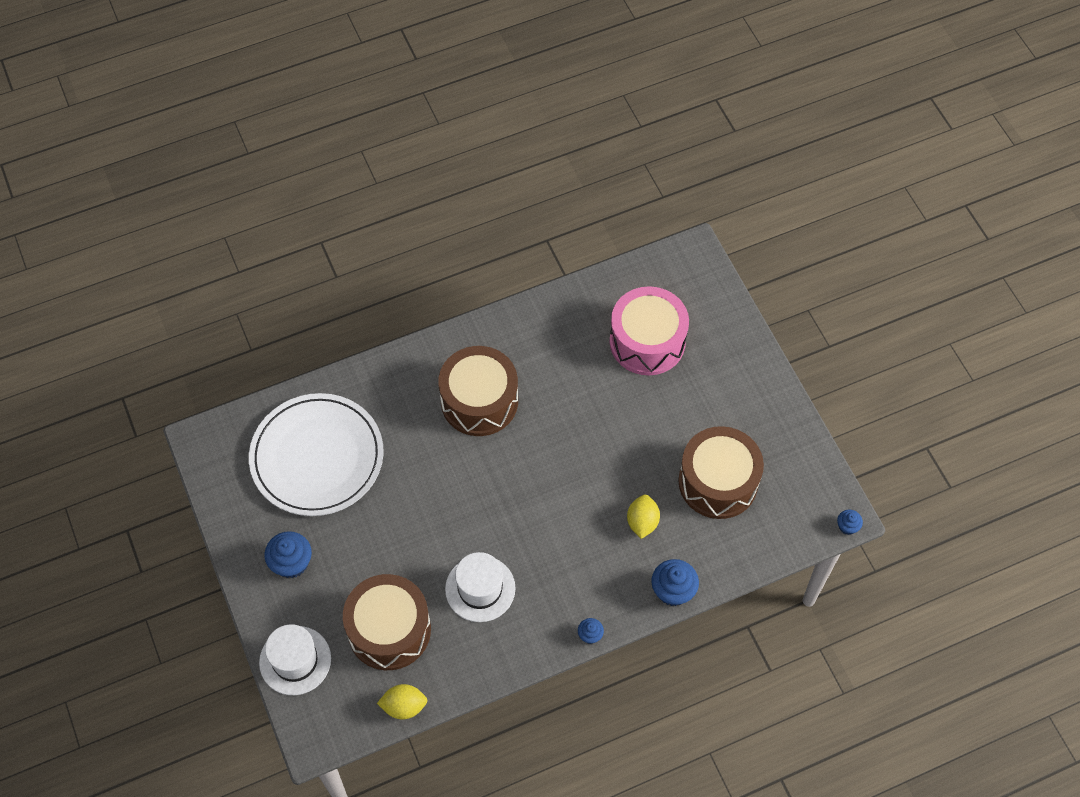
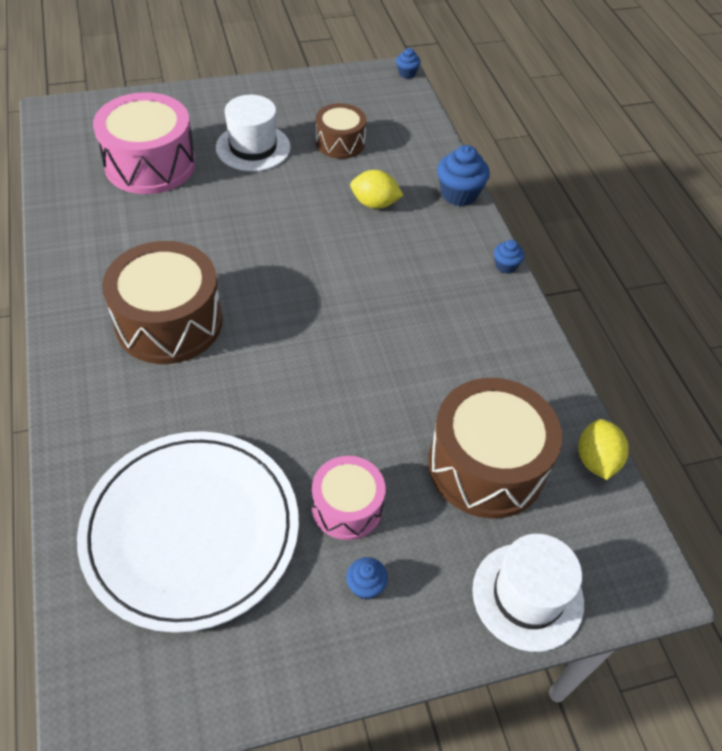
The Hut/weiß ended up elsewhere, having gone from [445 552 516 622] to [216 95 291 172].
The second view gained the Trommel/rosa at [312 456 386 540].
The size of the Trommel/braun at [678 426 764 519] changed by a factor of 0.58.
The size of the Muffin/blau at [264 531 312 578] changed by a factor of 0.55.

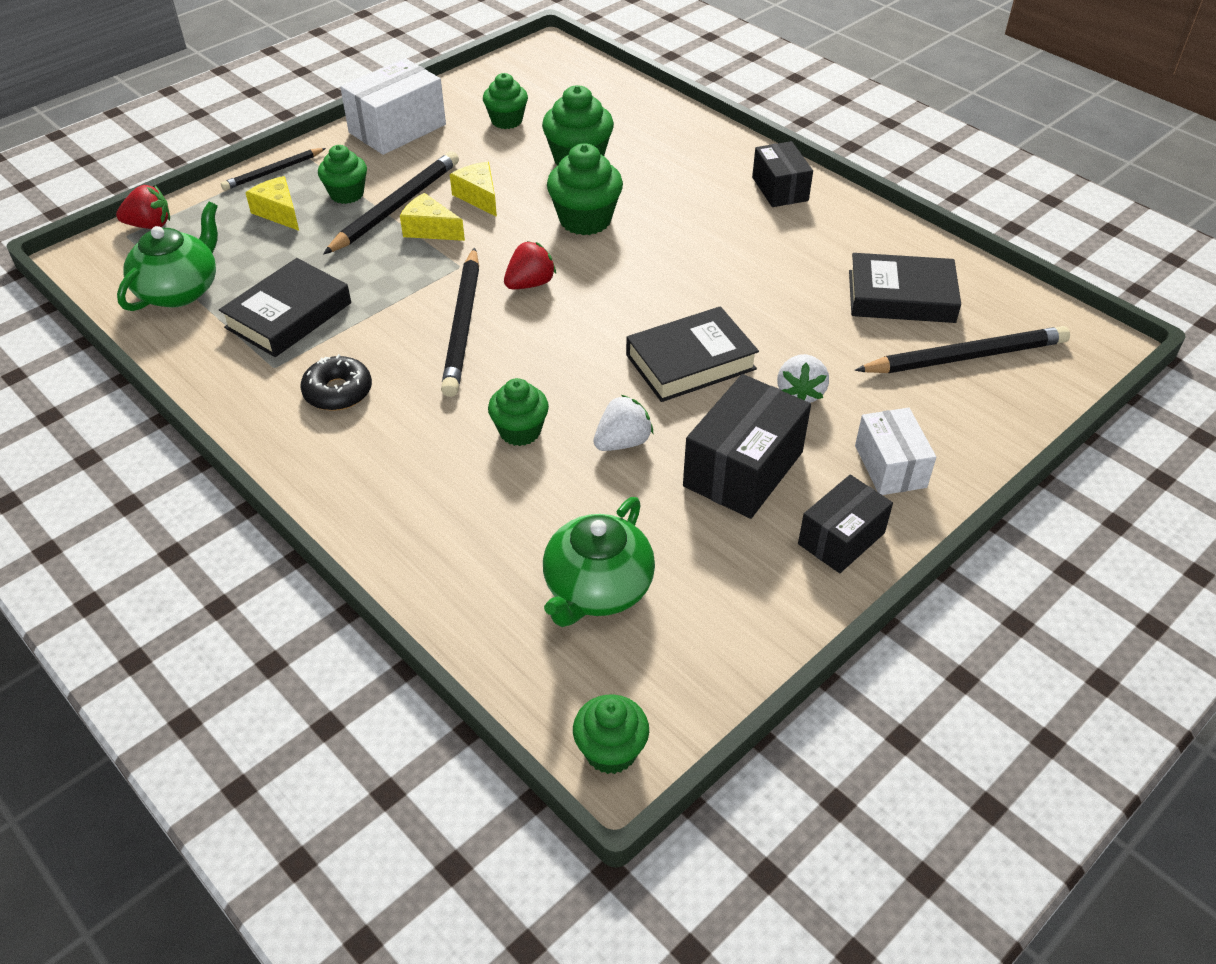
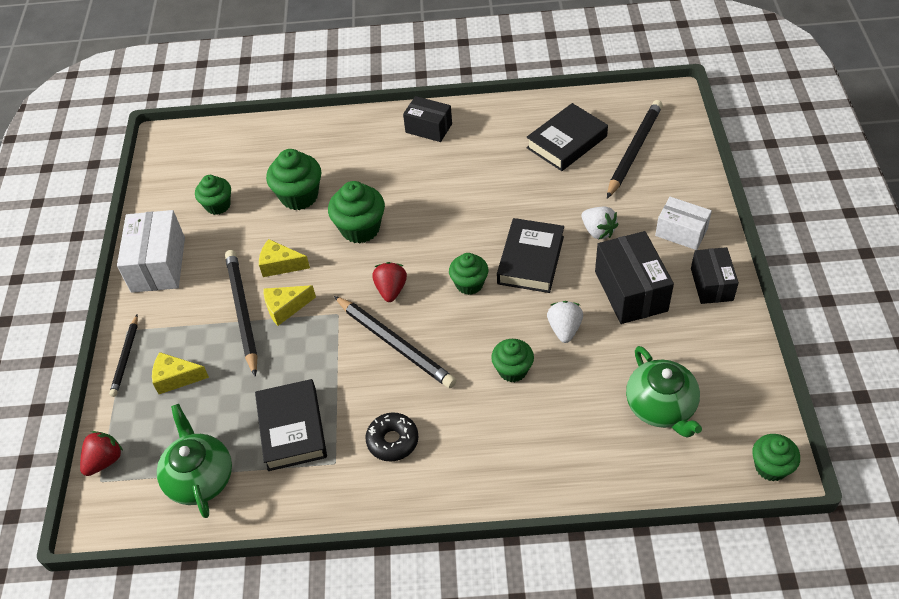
The Muffin/grün ended up elsewhere, having gone from [318 145 367 204] to [449 253 488 295].

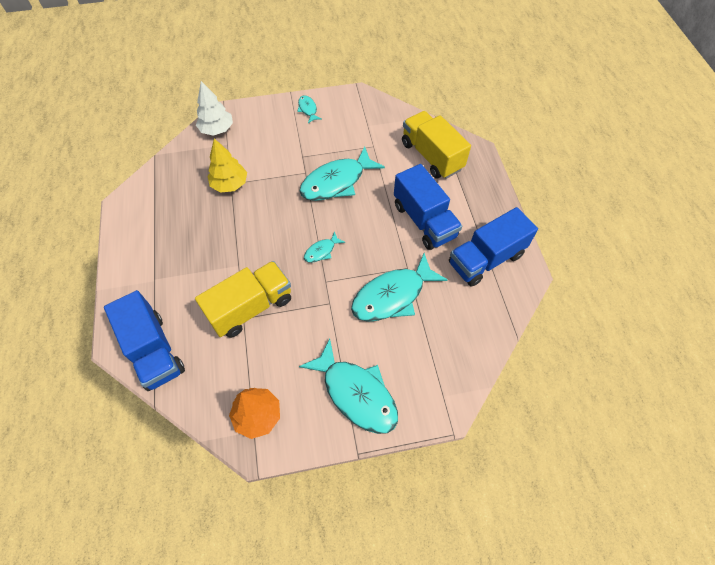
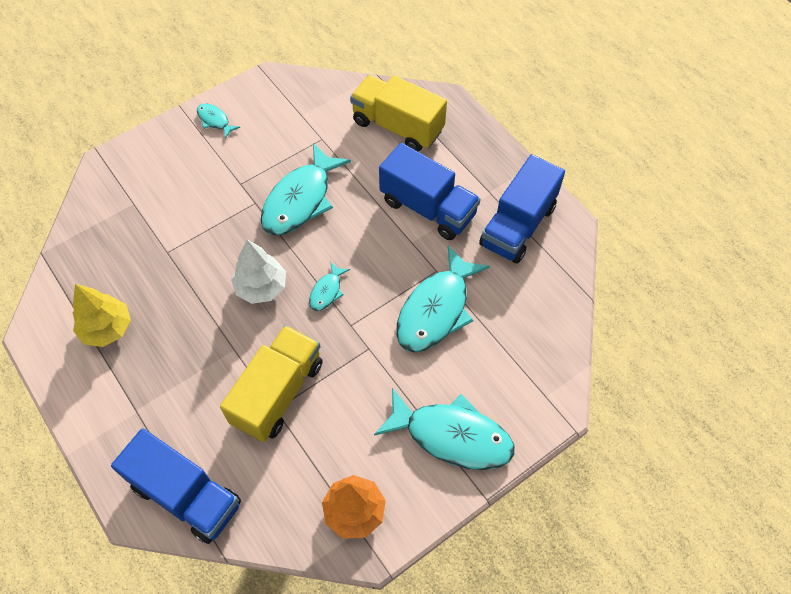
The Baum/gelb ended up elsewhere, having gone from [208 139 247 193] to [72 284 131 347].
The Baum/weiß ended up elsewhere, having gone from [196 81 233 136] to [231 240 286 304].

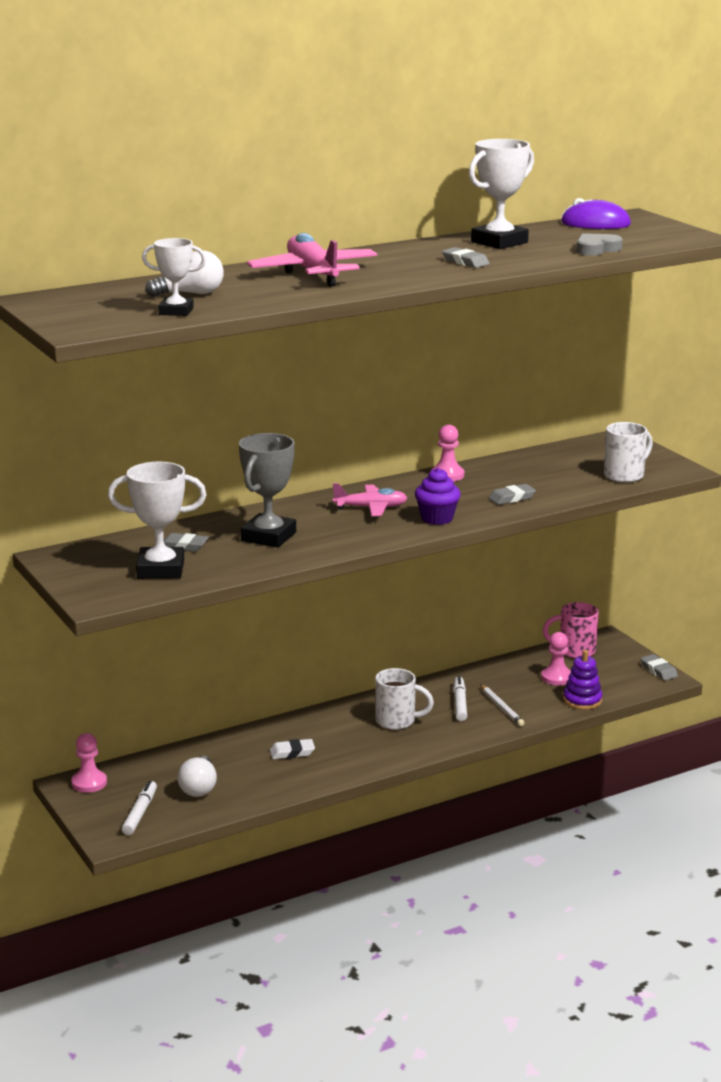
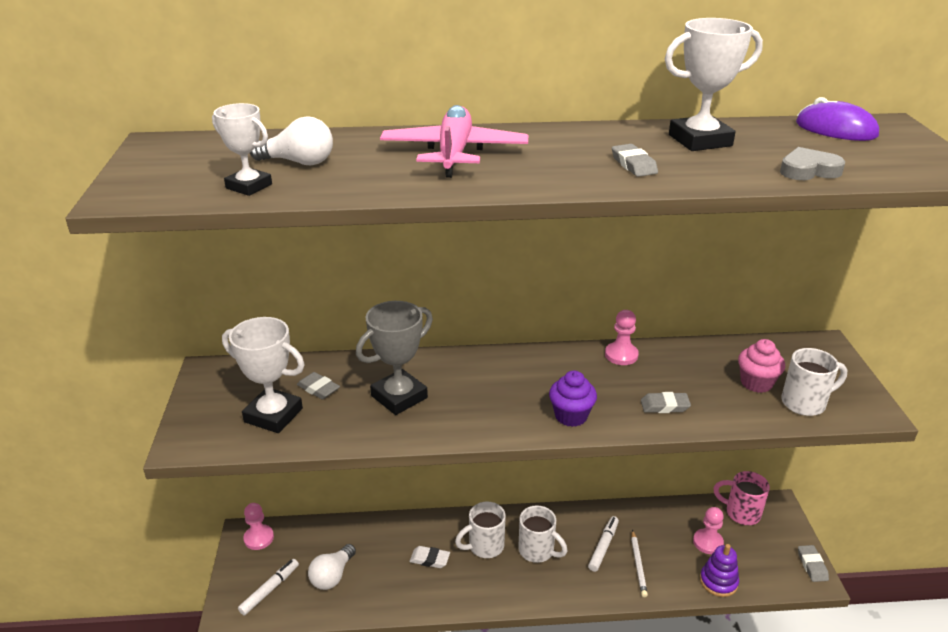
The second view gained the Tasse/weiß at [455 501 506 558].
The second view gained the Muffin/rosa at [738 339 785 393].
The second view lost the Flugzeug/rosa at [333 483 407 516].

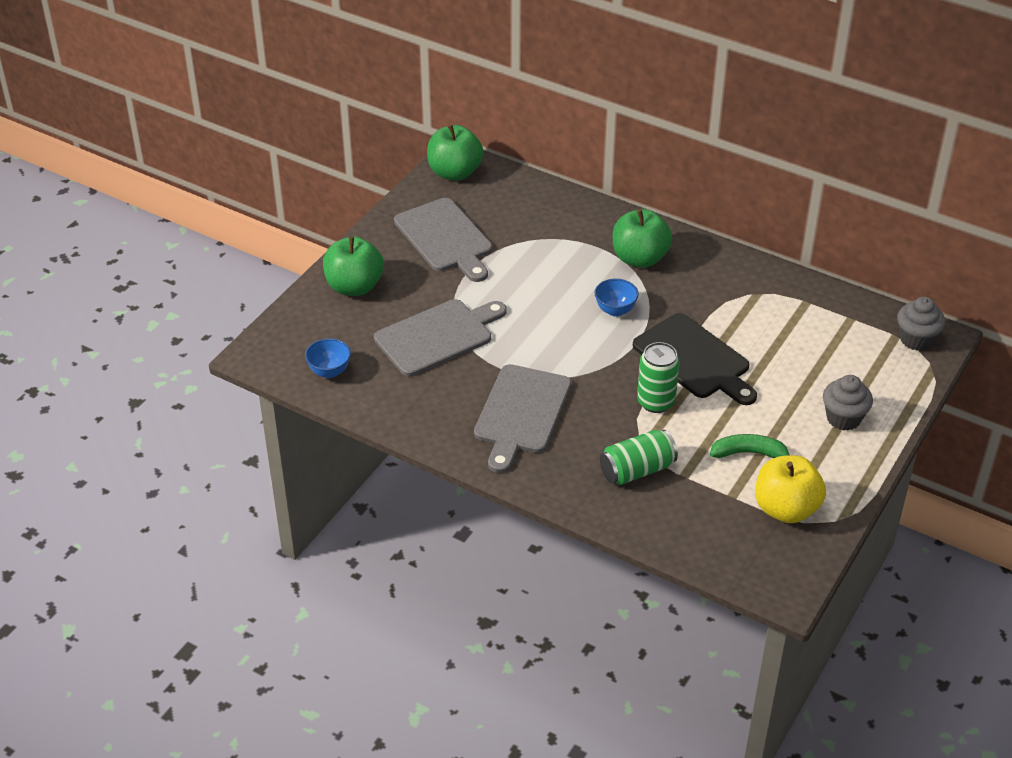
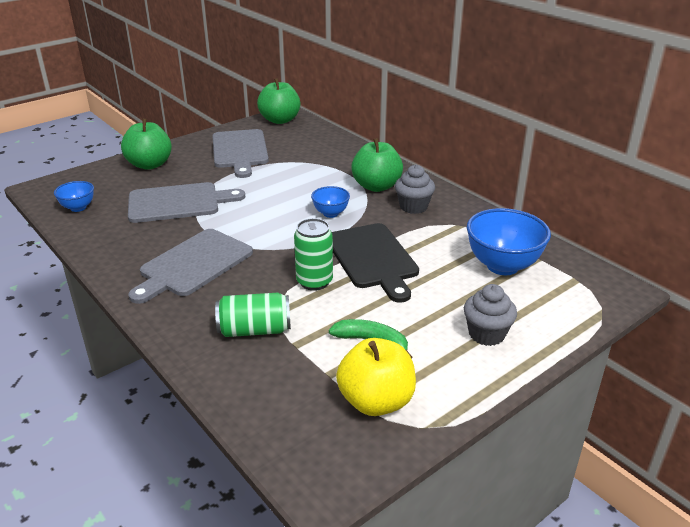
The Muffin/grau ended up elsewhere, having gone from [897 297 945 351] to [395 164 435 214].
The second view gained the Schüssel/blau at [467 208 551 275].

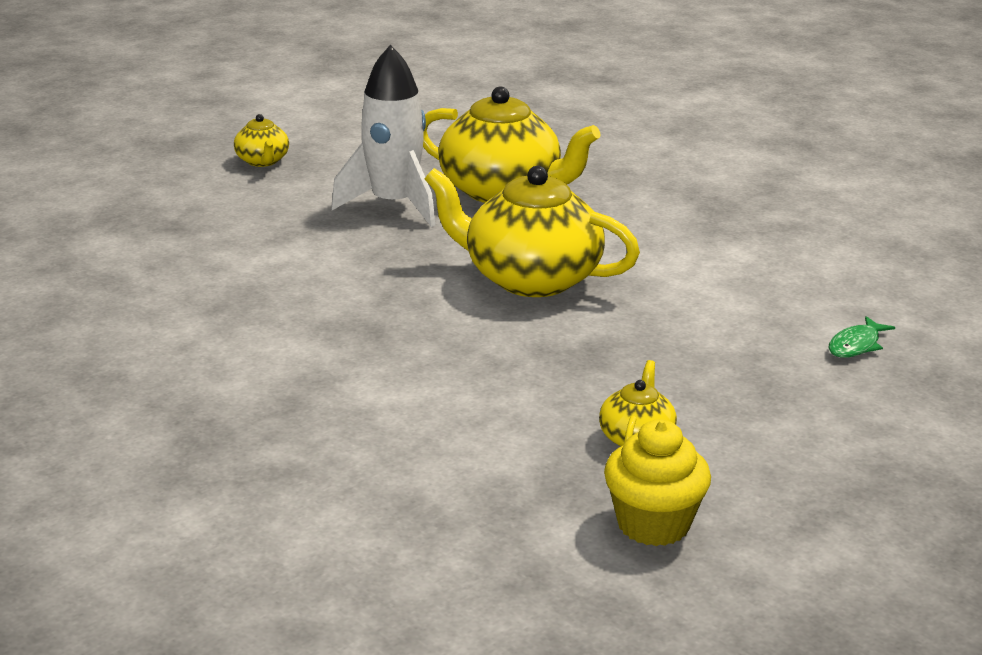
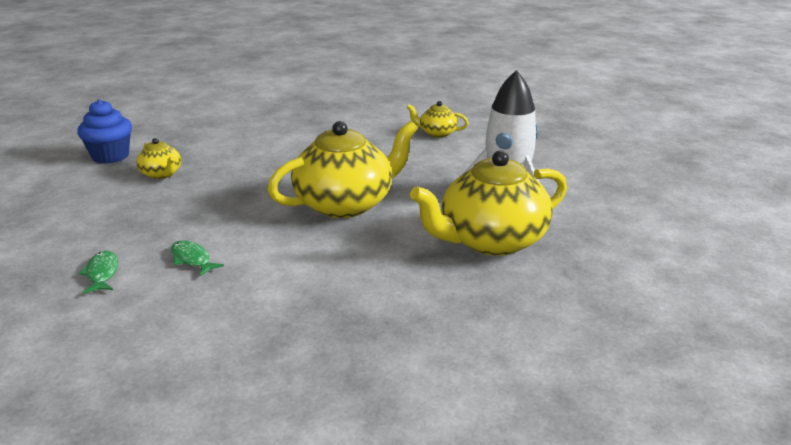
What was the Muffin/gelb at [604 419 711 546] turned into the Muffin/blau at [77 99 132 164].
The second view gained the Fisch/grün at [171 241 224 277].
The Teekanne/gelb ended up elsewhere, having gone from [234 114 289 167] to [406 101 469 138].

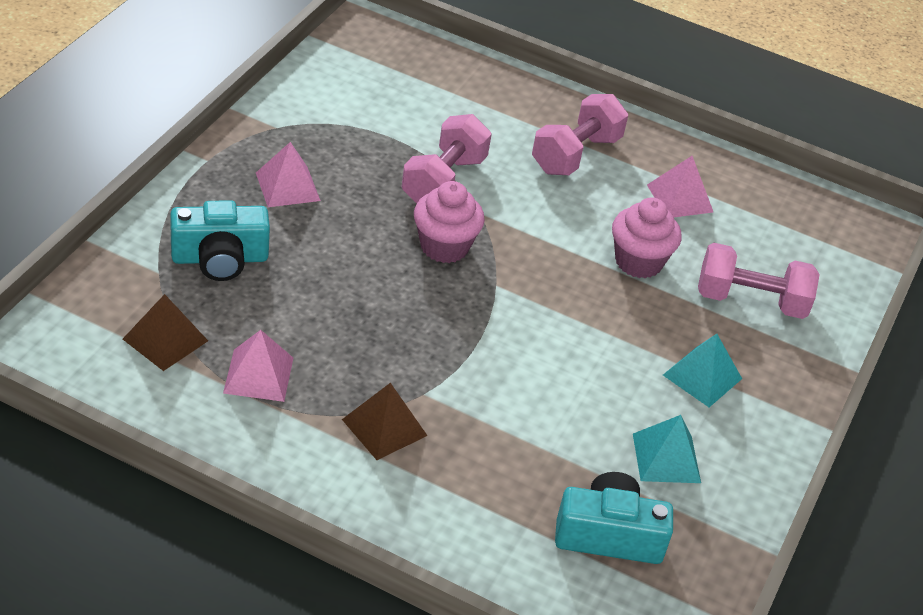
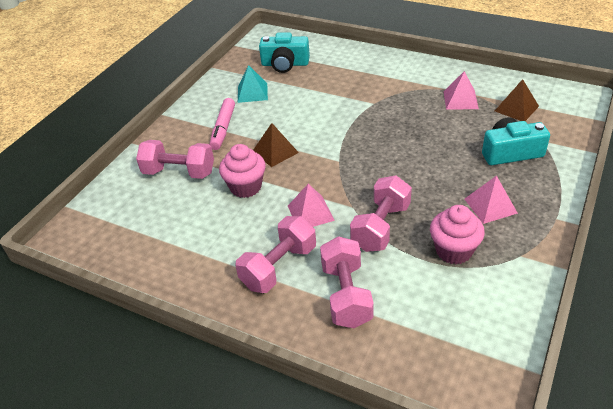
Where the Pyramide/türkis stood at [663 334 742 407], the Filzstift/rosa came to stand at [210 98 235 150].
The Pyramide/braun ended up elsewhere, having gone from [342 383 428 460] to [253 123 299 167].
The Pyramide/rosa ended up elsewhere, having gone from [647 156 713 217] to [288 184 335 227].
The second view gained the Hantel/rosa at [320 236 374 328].
The Muffin/rosa ended up elsewhere, having gone from [414 181 485 263] to [430 205 485 264].

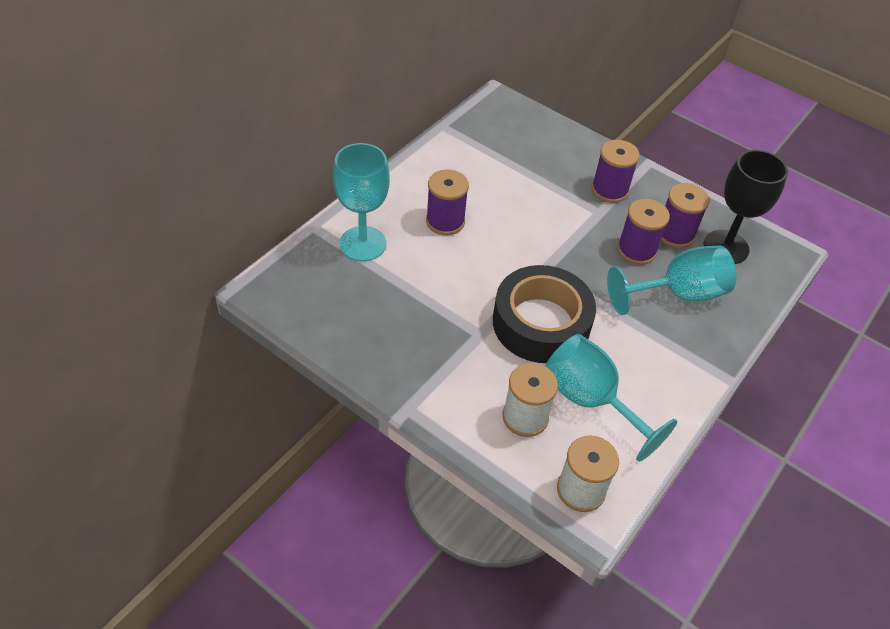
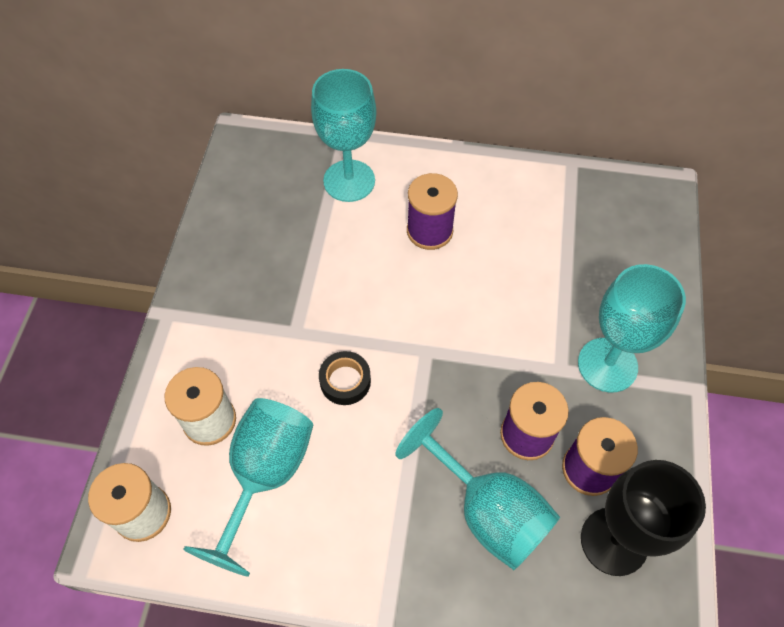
The size of the Klebeband/schwarz at [493 265 596 363] changed by a factor of 0.43.
Where the Garnrolle/lila stood at [591 140 640 203], the Kelch/türkis came to stand at [578 264 686 393].

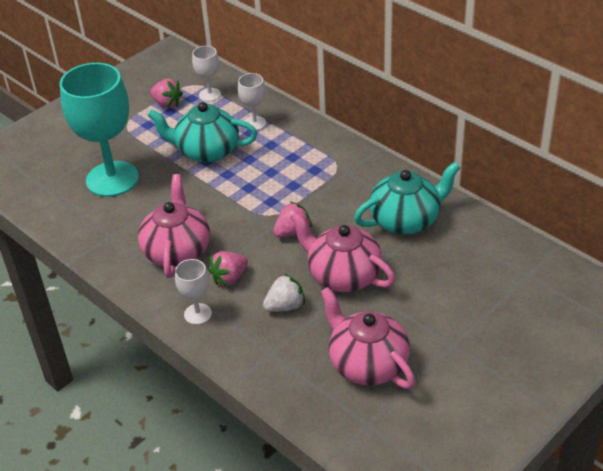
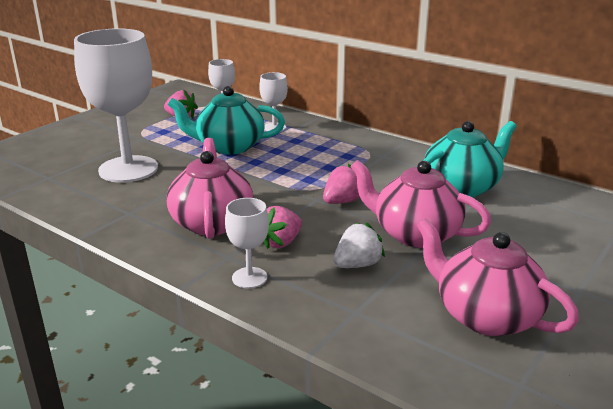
What was the Kelch/türkis at [60 63 139 197] turned into the Kelch/weiß at [74 28 158 183].

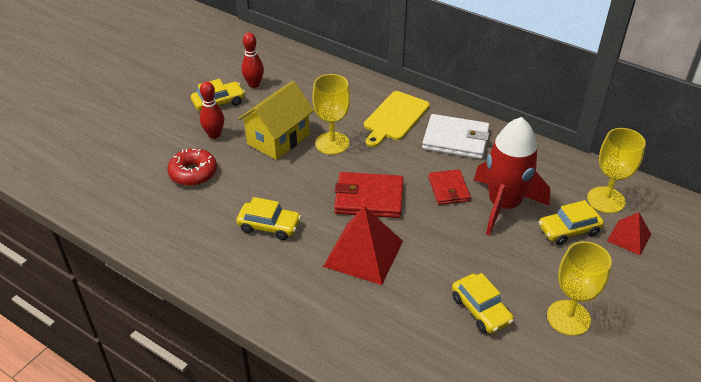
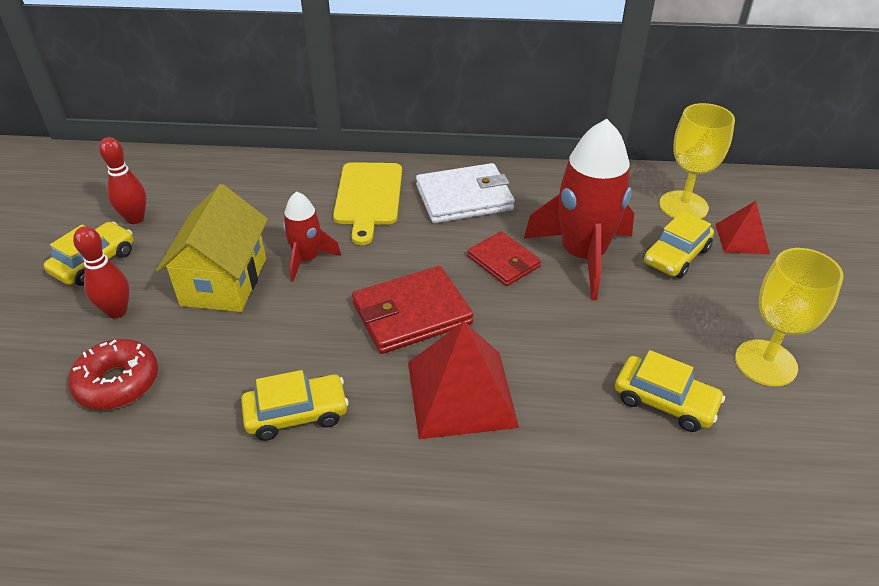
Where the Kelch/gelb stood at [312 74 350 155], the Rakete/rot came to stand at [283 191 341 281].

